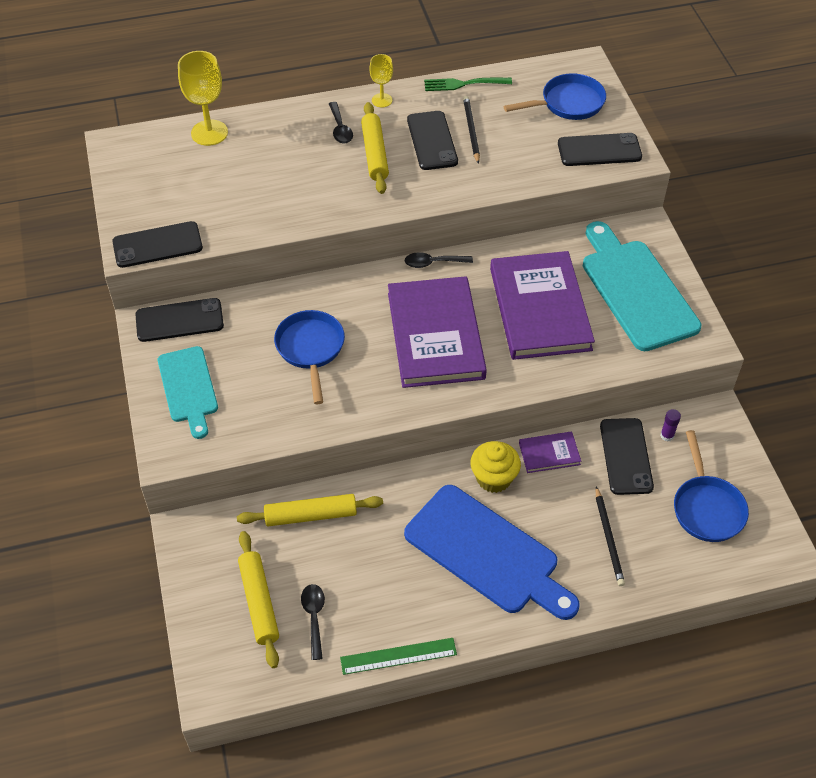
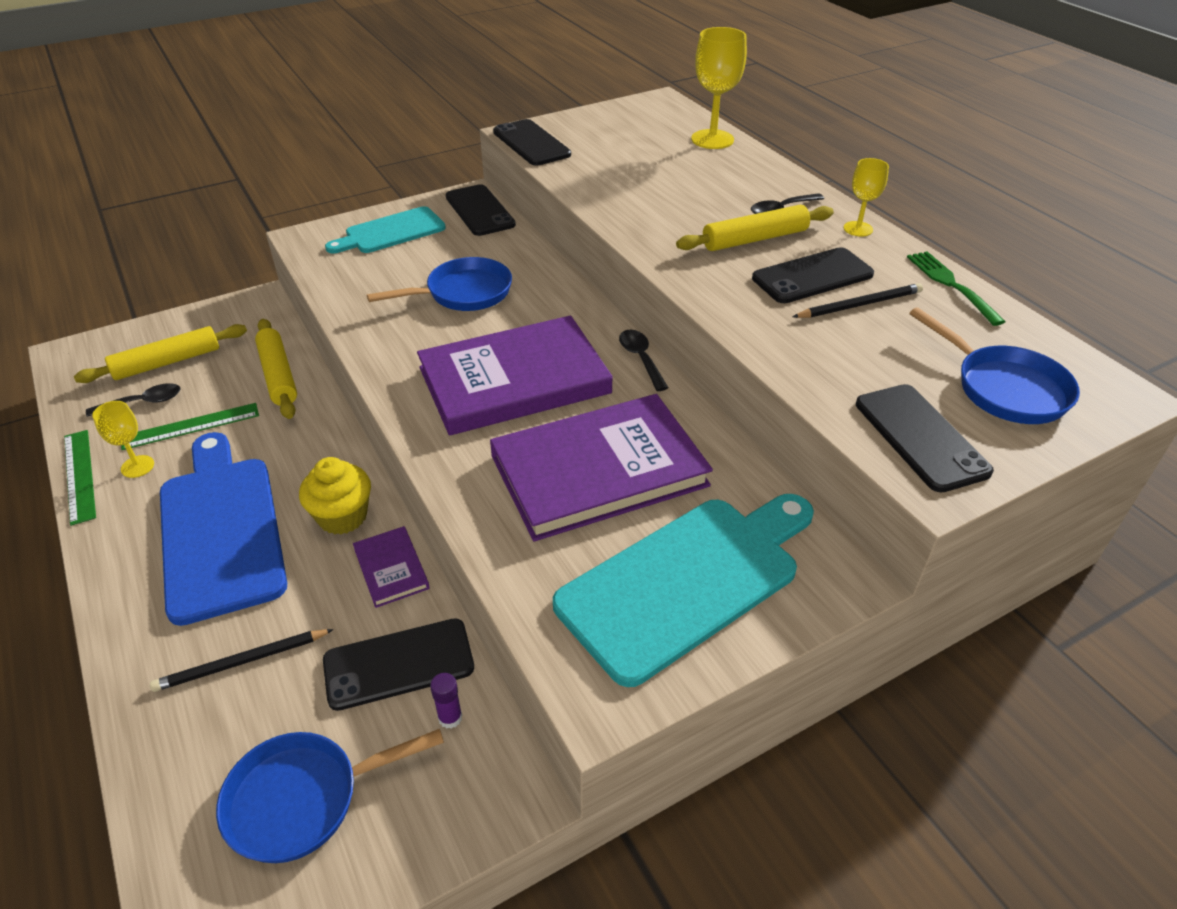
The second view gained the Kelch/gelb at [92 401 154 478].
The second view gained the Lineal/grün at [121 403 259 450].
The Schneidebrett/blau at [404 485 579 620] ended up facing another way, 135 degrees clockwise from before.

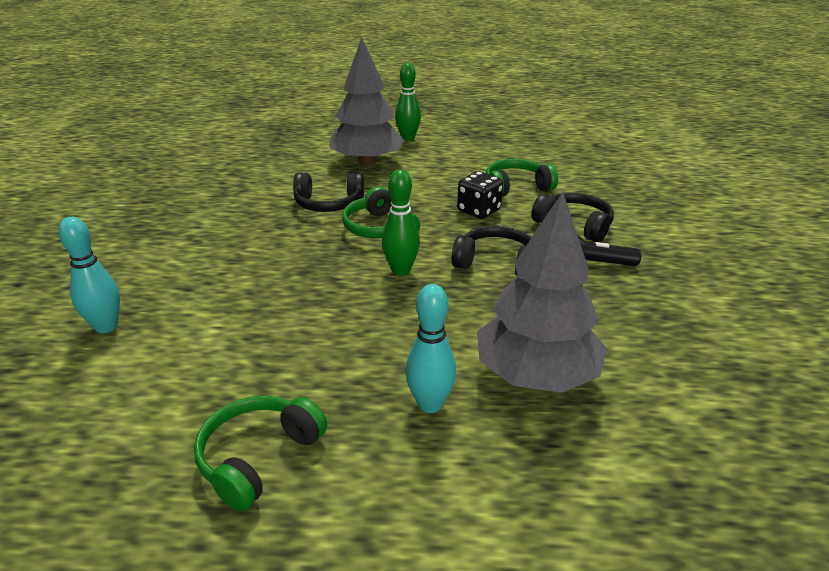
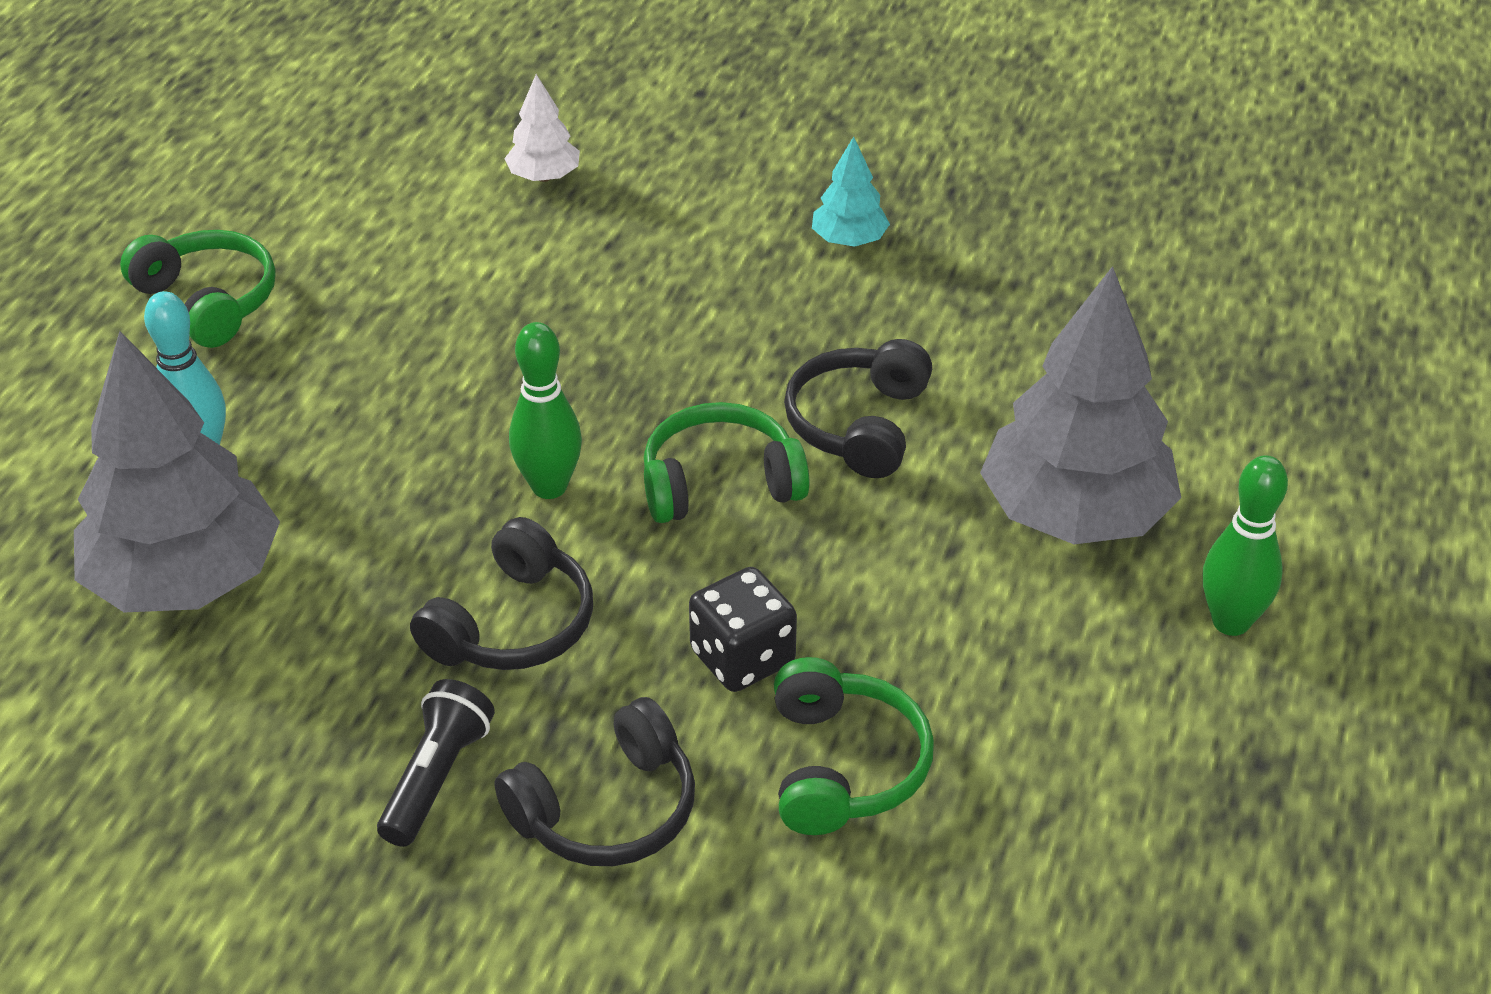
Where the Bowlingkegel/türkis stood at [59 217 120 333], the Baum/weiß came to stand at [504 74 580 182].
The second view gained the Baum/türkis at [812 136 890 247].

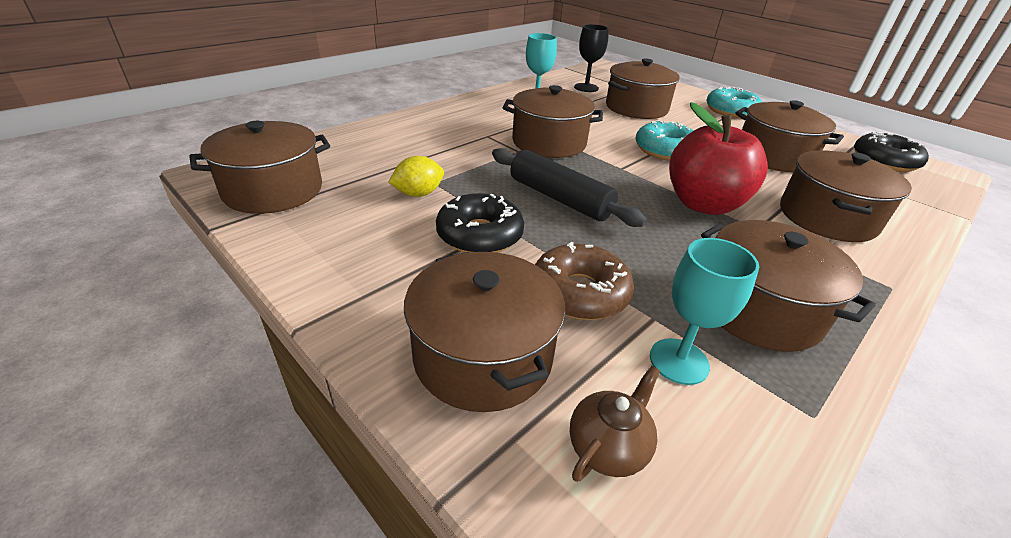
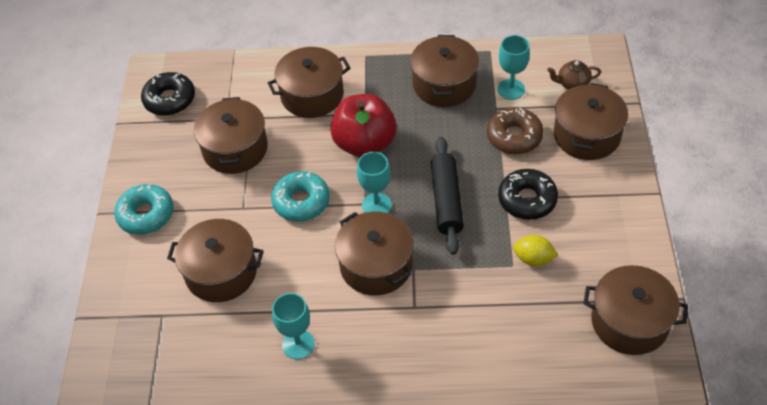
The second view gained the Kelch/türkis at [357 152 392 213].
The second view lost the Kelch/schwarz at [574 24 609 92].

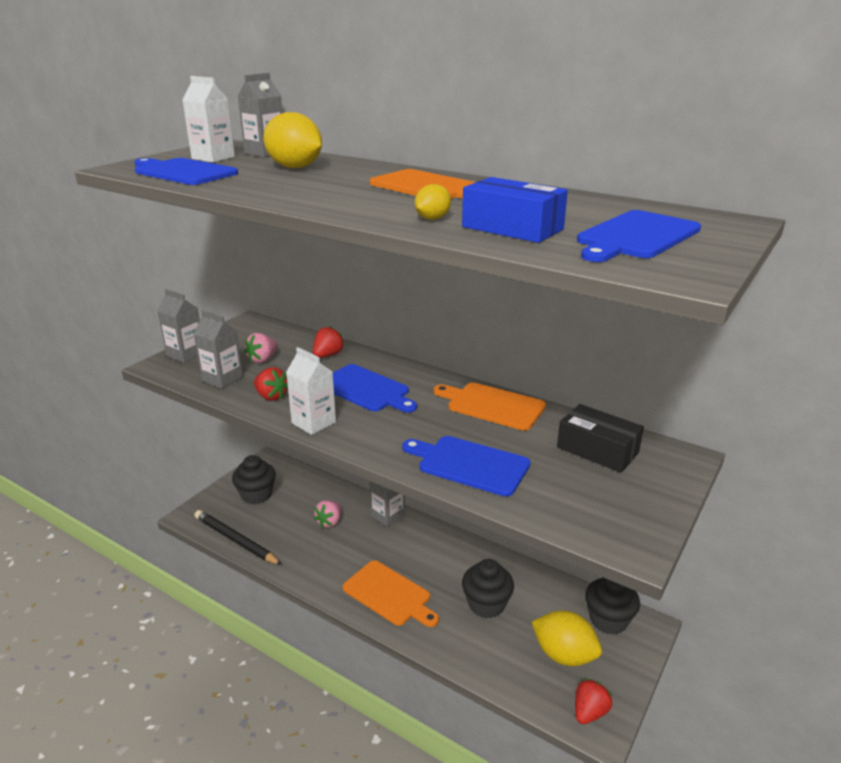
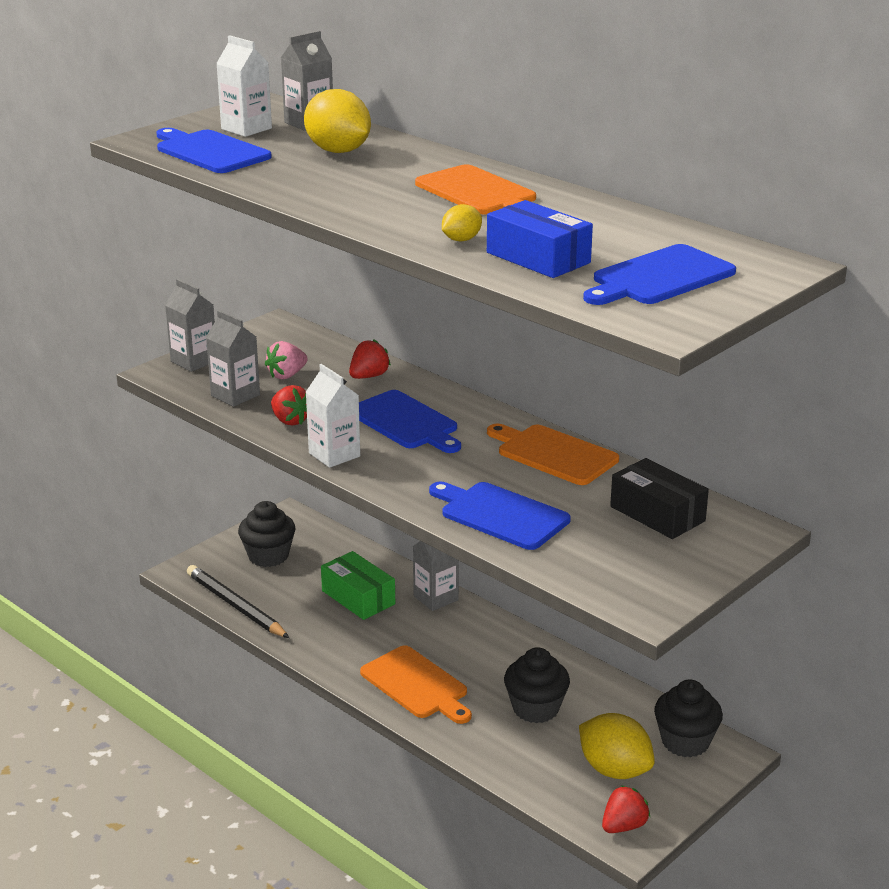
Where the Erdbeere/rosa stood at [314 500 342 528], the Schachtel/grün came to stand at [321 551 395 620].

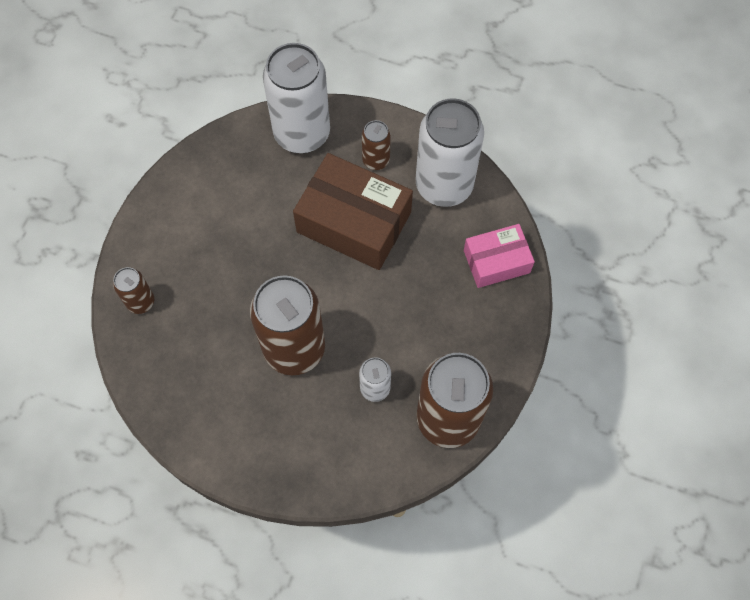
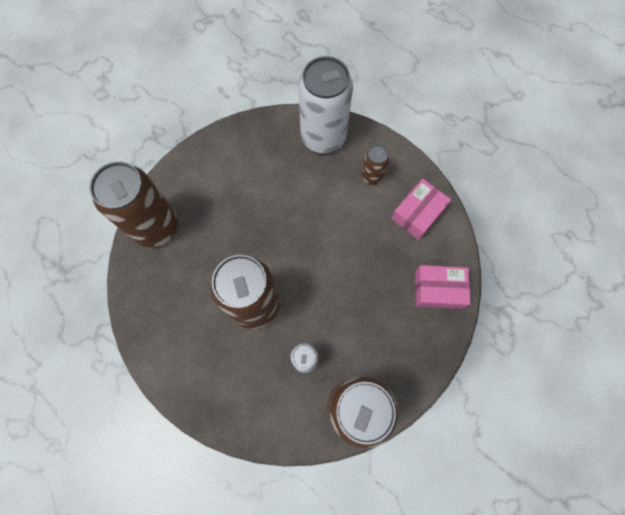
The size of the Dose/braun at [113 267 154 314] changed by a factor of 2.09.
Where the Dose/weiß stood at [416 98 484 207], the Schachtel/rosa came to stand at [391 179 451 240].
The second view lost the Schachtel/braun at [293 153 413 270].

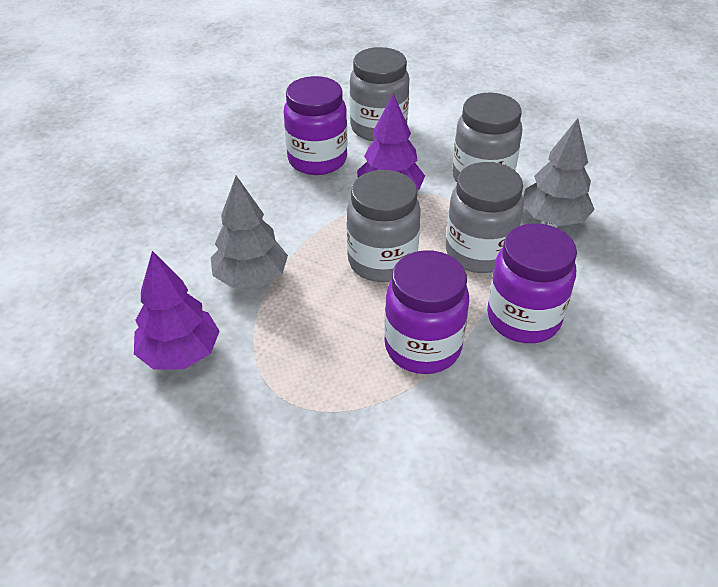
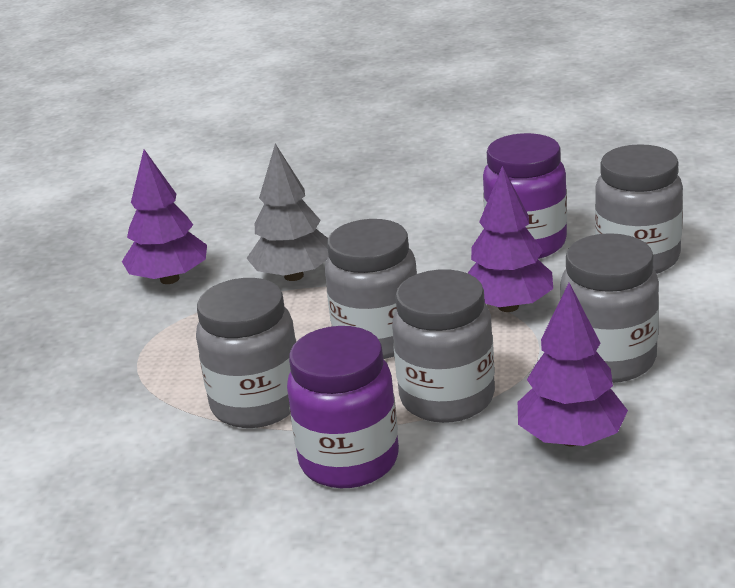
What was the Einmachglas/lila at [384 250 469 374] turned into the Einmachglas/grau at [196 278 296 428].
What was the Baum/grau at [523 118 595 226] turned into the Baum/lila at [518 283 628 446].

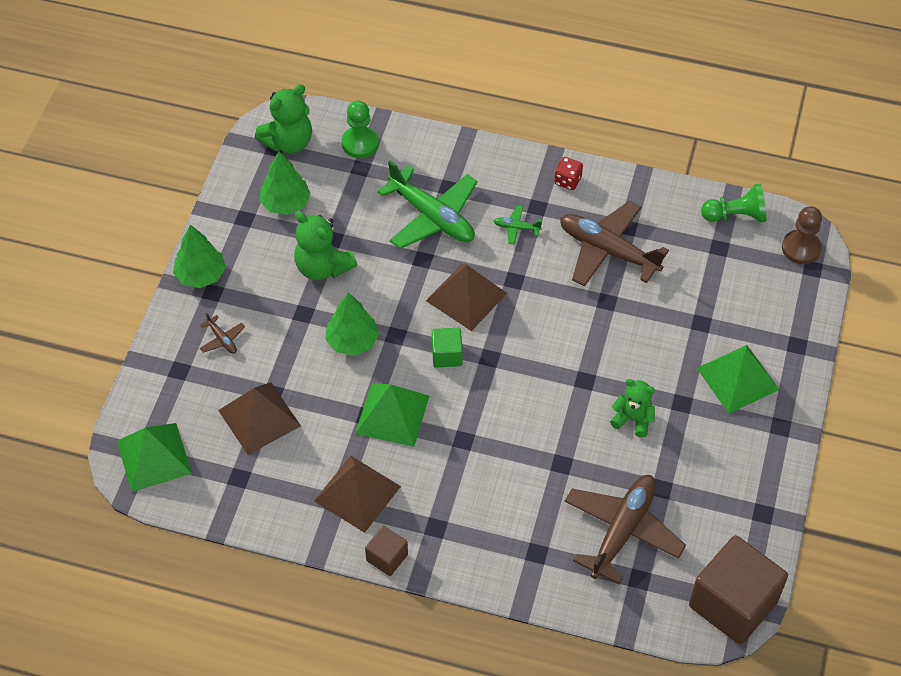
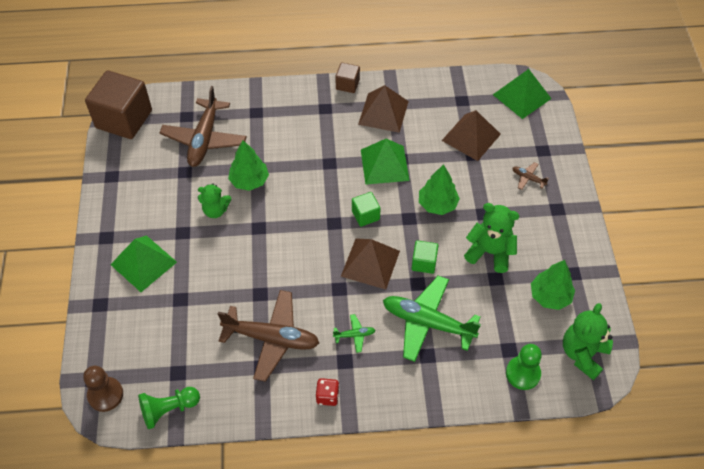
The Baum/grün ended up elsewhere, having gone from [173 225 226 288] to [228 140 269 191].
The second view gained the Kubus/grün at [411 240 438 274].

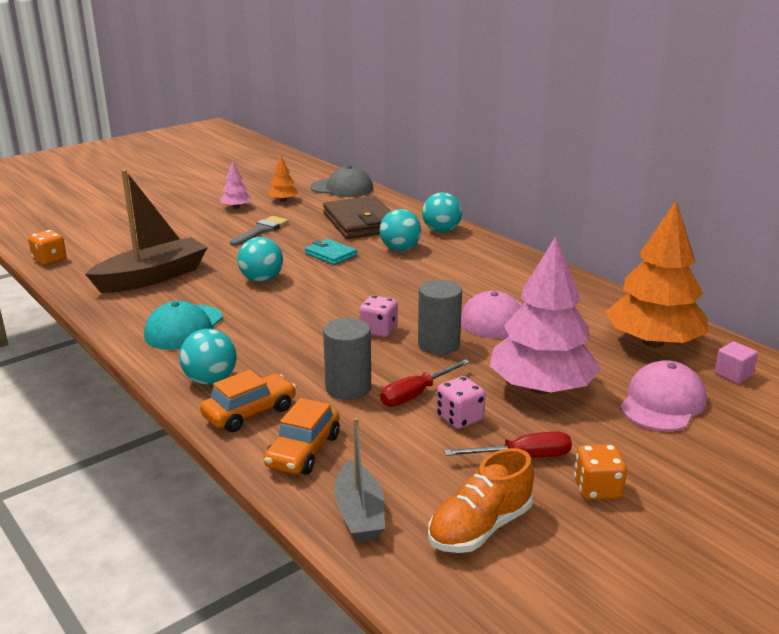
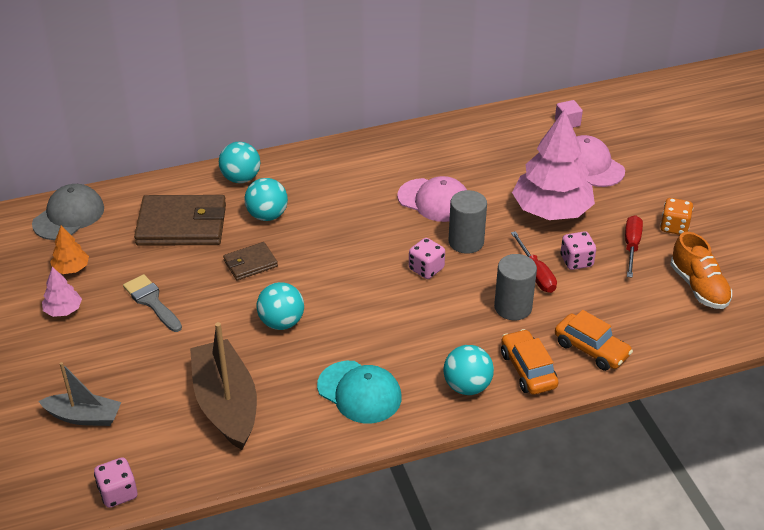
The Boot/grau ended up elsewhere, having gone from [334 417 385 542] to [38 362 121 426].
What was the Spielwürfel/orange at [28 230 66 265] turned into the Spielwürfel/rosa at [94 457 137 508].
What was the Geldbörse/türkis at [305 239 357 265] turned into the Geldbörse/braun at [223 242 278 280].
The second view lost the Baum/orange at [606 201 708 348].

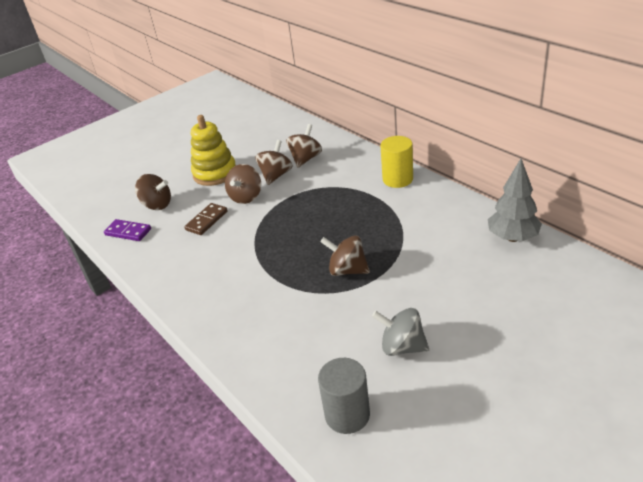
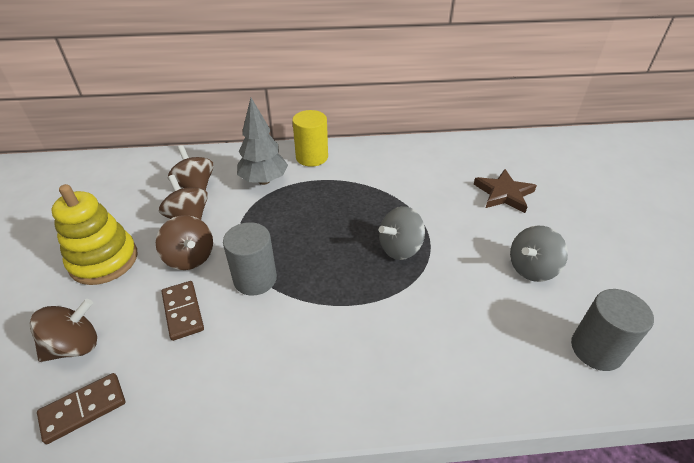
What was the Dominostein/lila at [104 219 151 241] turned into the Dominostein/braun at [37 373 125 444].
The second view gained the Vollzylinder/grau at [223 222 277 296].
The Baum/grau ended up elsewhere, having gone from [488 159 542 242] to [237 98 288 185].
What was the Kreisel/braun at [320 235 370 276] turned into the Kreisel/grau at [379 206 425 260].
The second view gained the Stern/braun at [474 169 537 213].

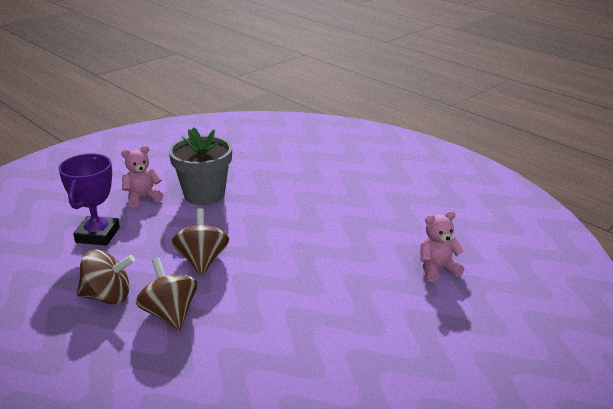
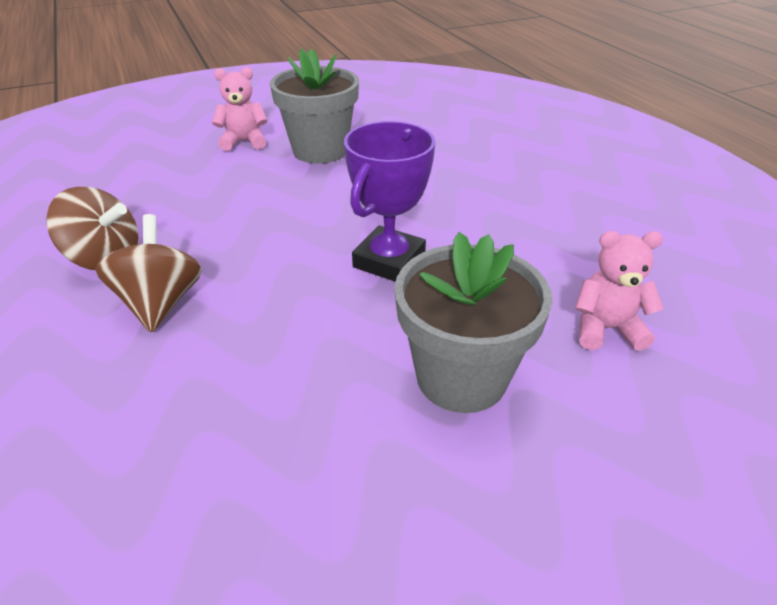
The Pokal/lila ended up elsewhere, having gone from [58 154 120 246] to [344 121 435 282].
The second view gained the Blumentopf/grau at [395 232 552 413].
The second view lost the Kreisel/braun at [172 208 229 276].

